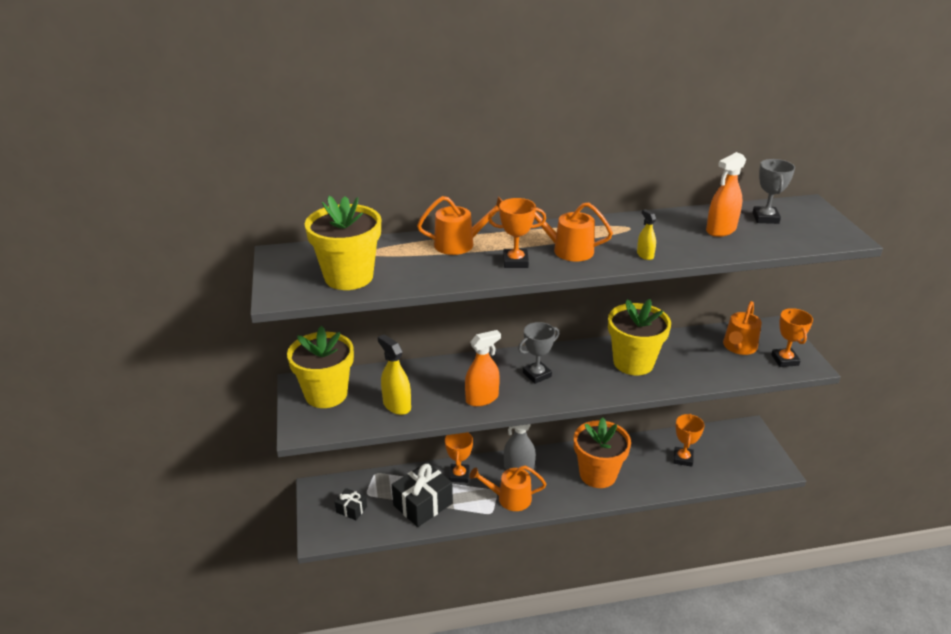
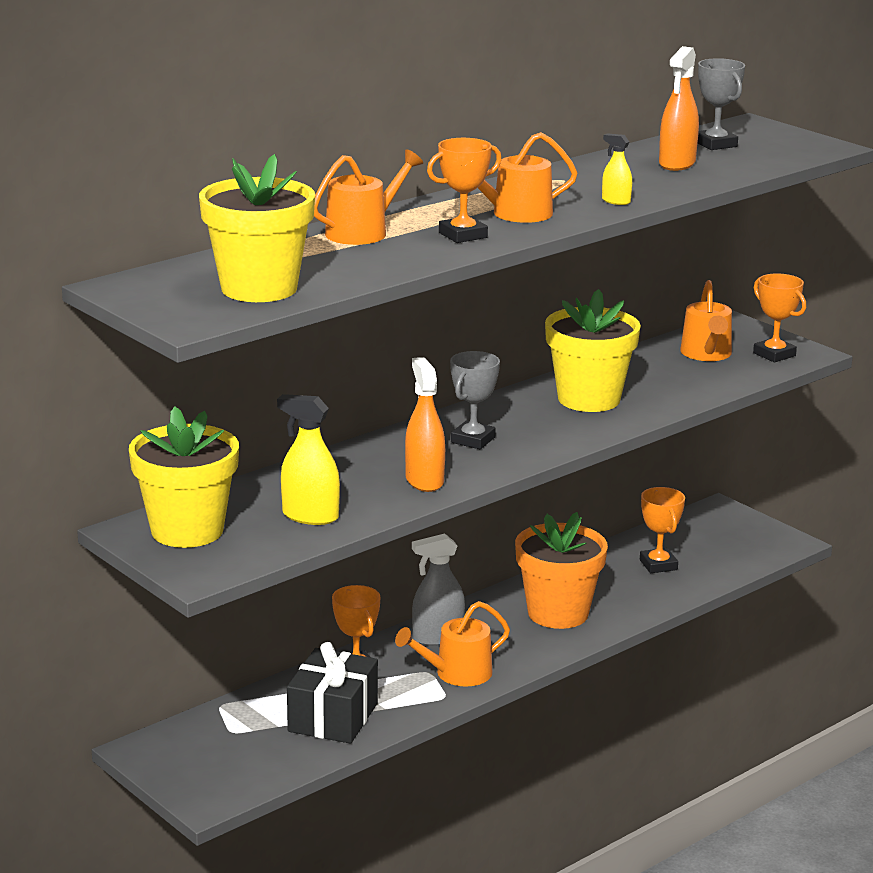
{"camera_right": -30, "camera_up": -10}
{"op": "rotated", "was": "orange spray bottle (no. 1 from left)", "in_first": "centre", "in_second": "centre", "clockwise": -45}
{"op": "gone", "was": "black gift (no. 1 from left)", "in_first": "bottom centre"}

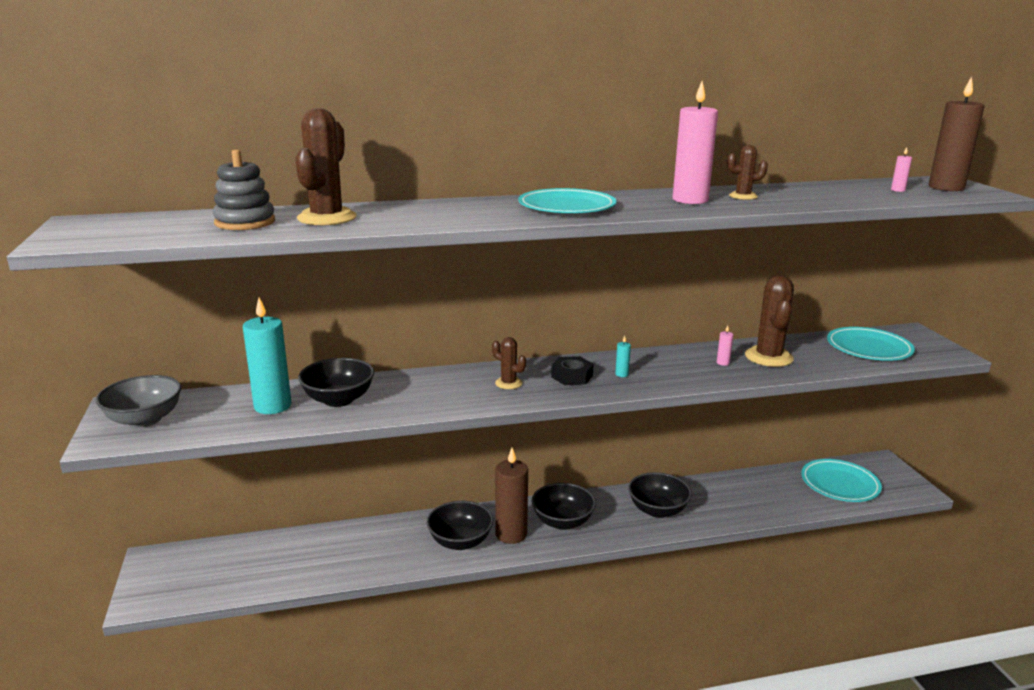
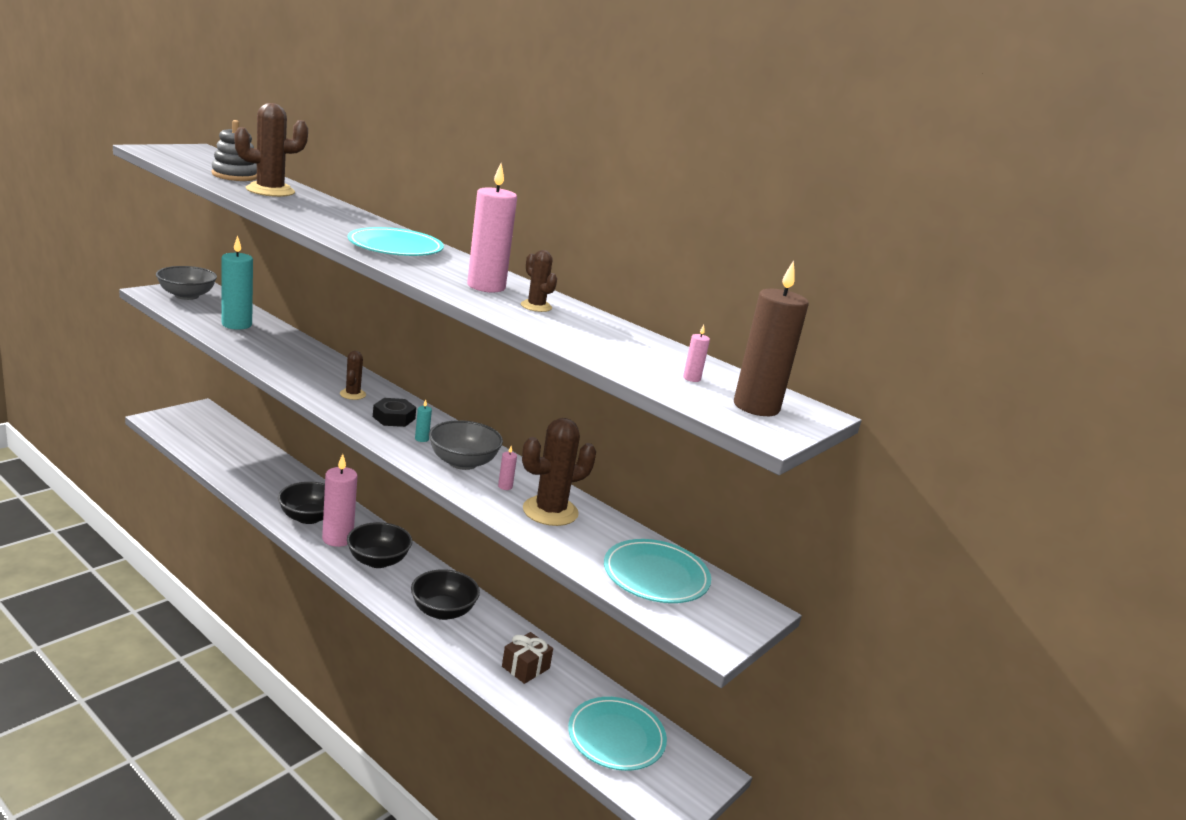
{"camera_right": 50, "camera_up": 0}
{"op": "gone", "was": "black bowl (no. 1 from left)", "in_first": "middle left"}
{"op": "repainted", "was": "brown candle (no. 1 from left)", "now": "pink candle (no. 1 from left)", "in_first": "bottom centre", "in_second": "middle left"}
{"op": "new", "now": "grey bowl (no. 2 from left)", "in_second": "centre"}
{"op": "new", "now": "brown gift", "in_second": "bottom centre"}

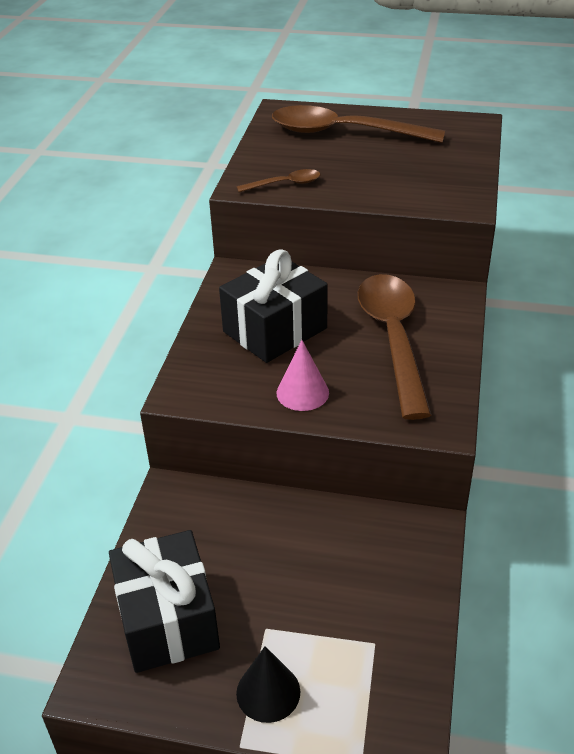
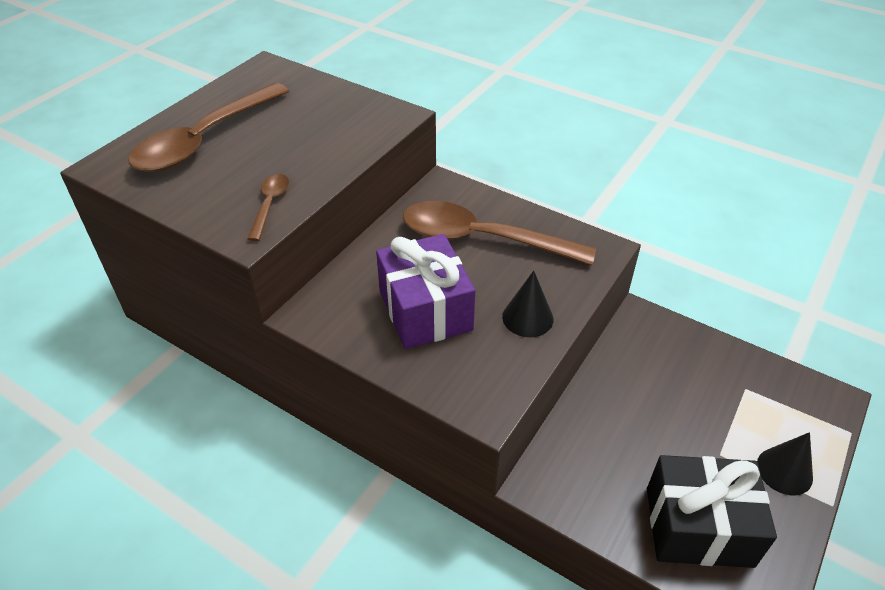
{"camera_right": -70, "camera_up": 5}
{"op": "repainted", "was": "black gift (no. 2 from left)", "now": "purple gift", "in_first": "centre", "in_second": "centre"}
{"op": "repainted", "was": "pink cone", "now": "black cone (no. 1 from left)", "in_first": "centre", "in_second": "centre"}

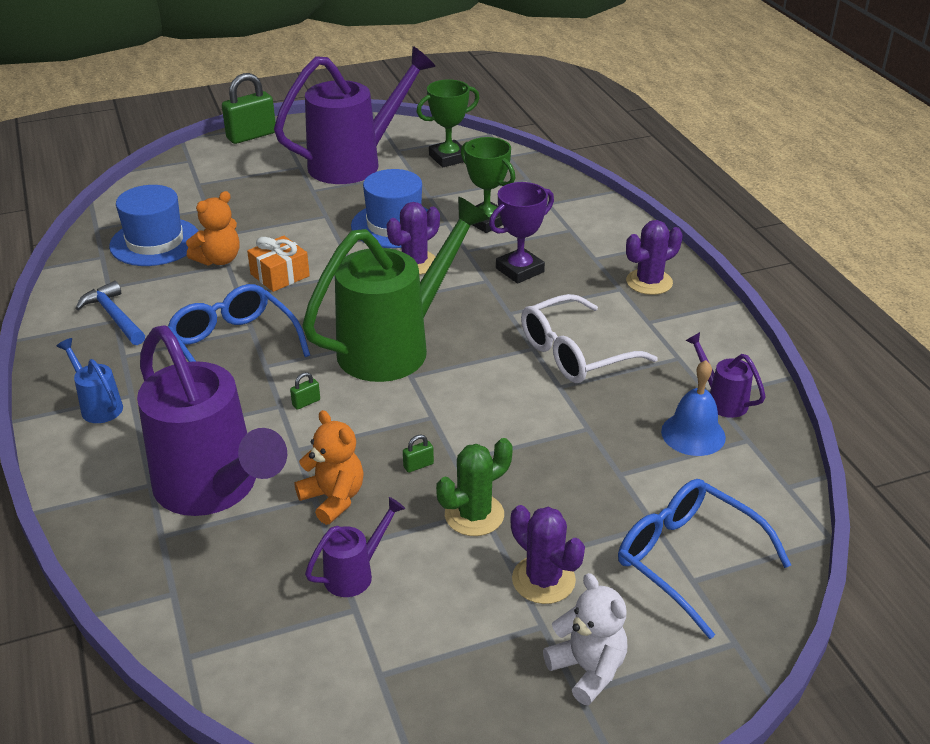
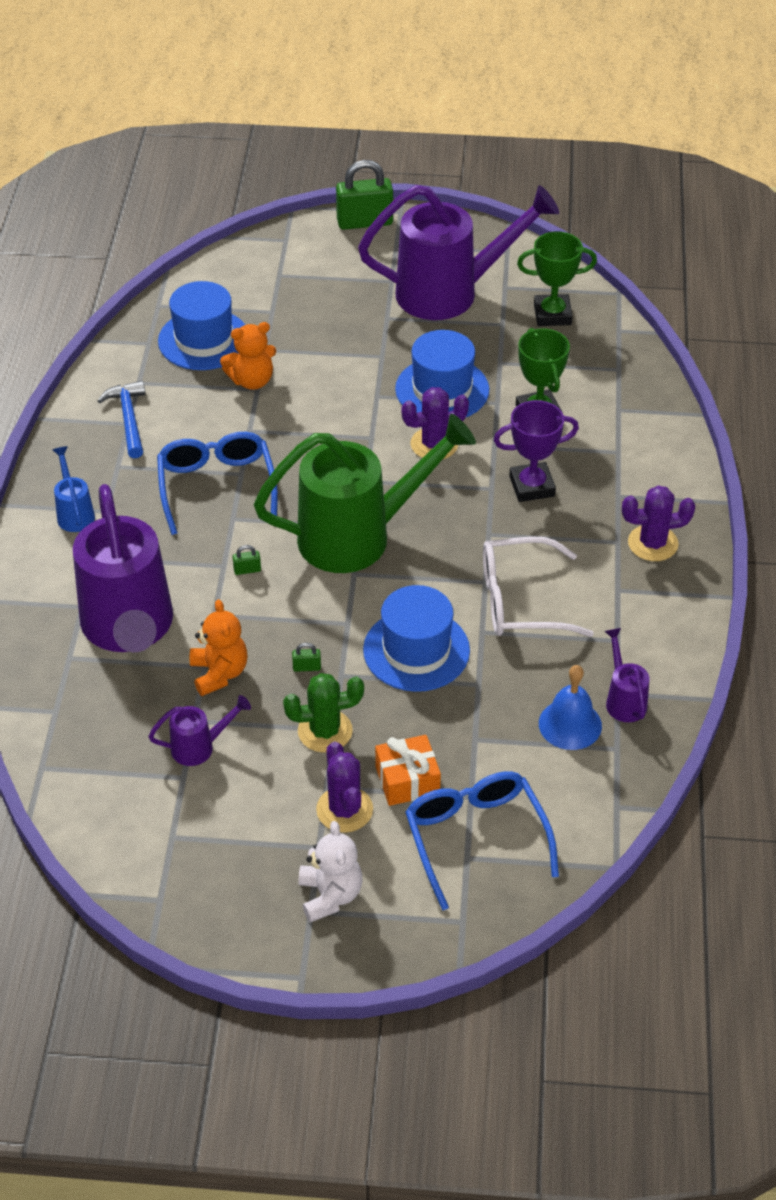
{"camera_right": 25, "camera_up": 10}
{"op": "shifted", "was": "orange gift", "in_first": "middle left", "in_second": "centre"}
{"op": "new", "now": "blue hat (no. 2 from left)", "in_second": "centre"}

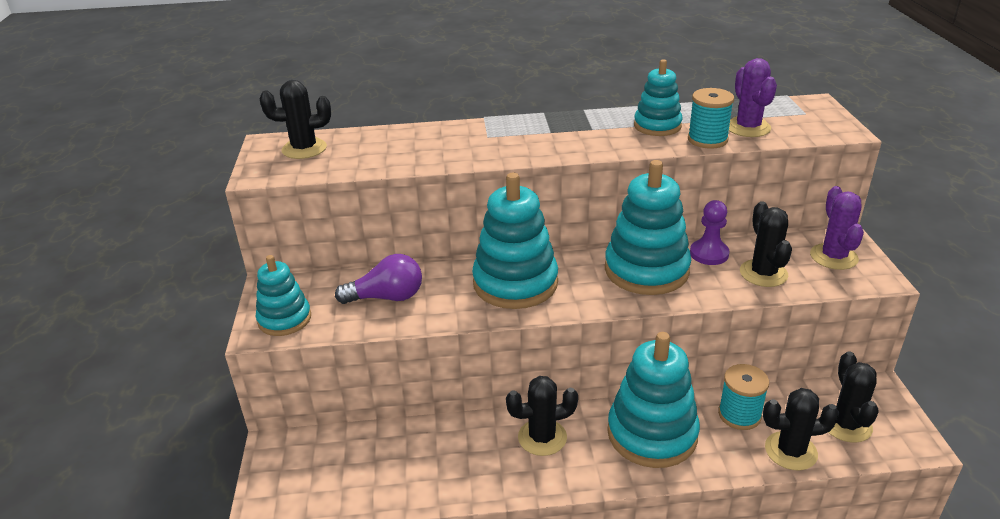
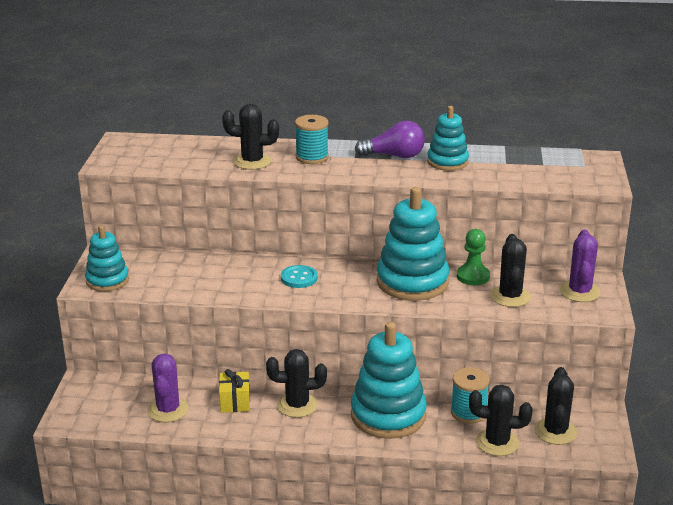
{"camera_right": 10, "camera_up": -5}
{"op": "shifted", "was": "purple cactus (no. 1 from left)", "in_first": "top right", "in_second": "bottom left"}
{"op": "shifted", "was": "black cactus (no. 1 from left)", "in_first": "top left", "in_second": "top centre"}
{"op": "shifted", "was": "turquoise spool (no. 1 from left)", "in_first": "top right", "in_second": "top centre"}
{"op": "swapped", "was": "turquoise stacking toy (no. 2 from left)", "now": "turquoise button", "in_first": "centre", "in_second": "centre"}
{"op": "repainted", "was": "purple pawn", "now": "green pawn", "in_first": "middle right", "in_second": "middle right"}
{"op": "shifted", "was": "purple light bulb", "in_first": "centre", "in_second": "top centre"}
{"op": "new", "now": "yellow gift", "in_second": "bottom centre"}

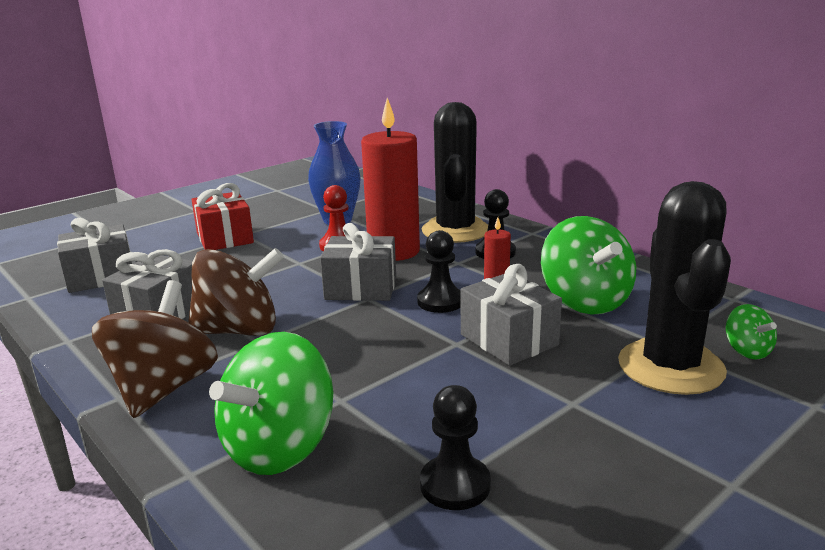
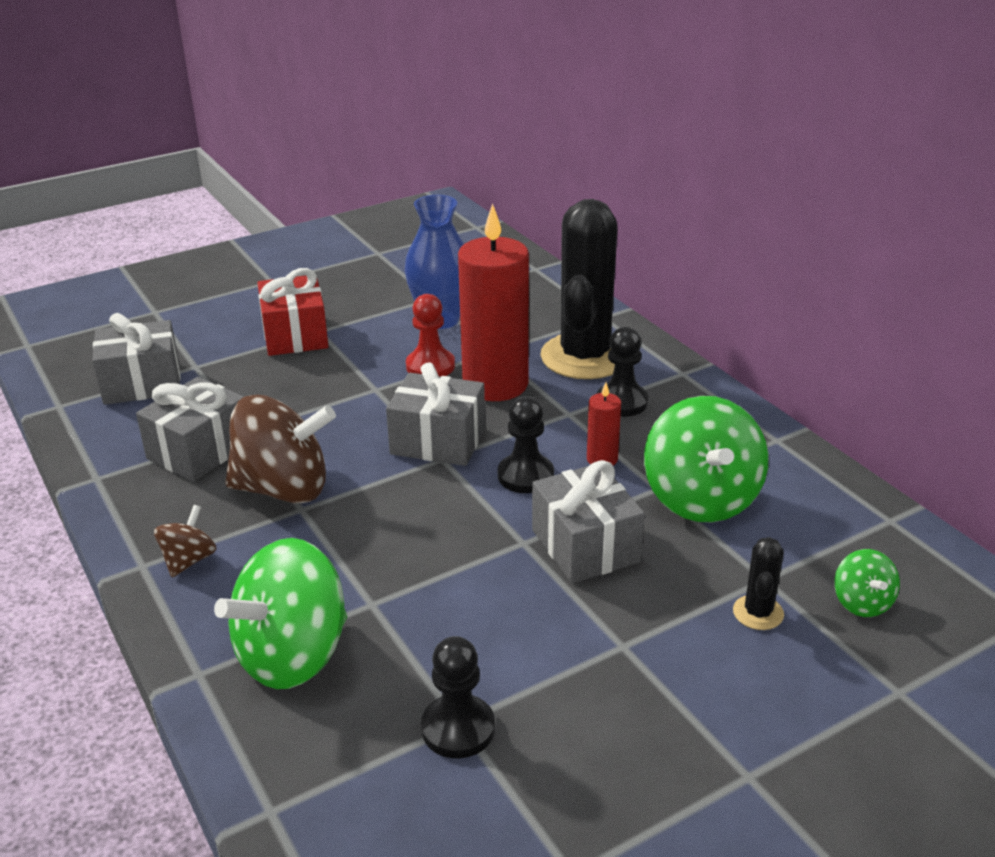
{"camera_right": 10, "camera_up": 10}
{"op": "scaled", "was": "black cactus (no. 2 from left)", "in_first": "middle right", "in_second": "bottom right", "ratio": 0.42}
{"op": "scaled", "was": "brown spinning top (no. 1 from left)", "in_first": "middle left", "in_second": "middle left", "ratio": 0.48}

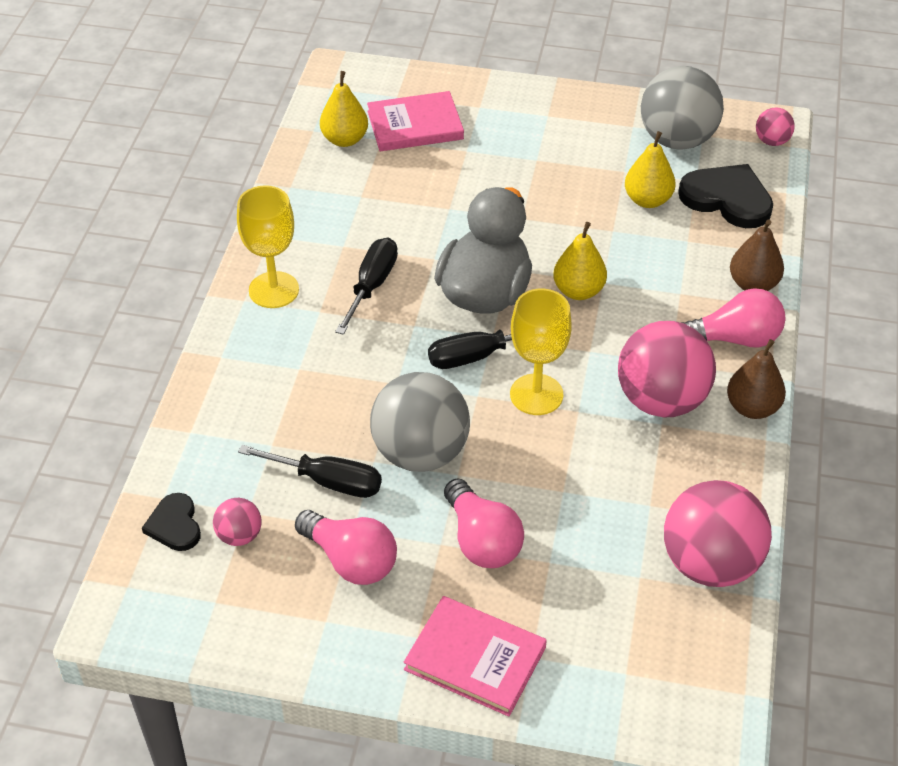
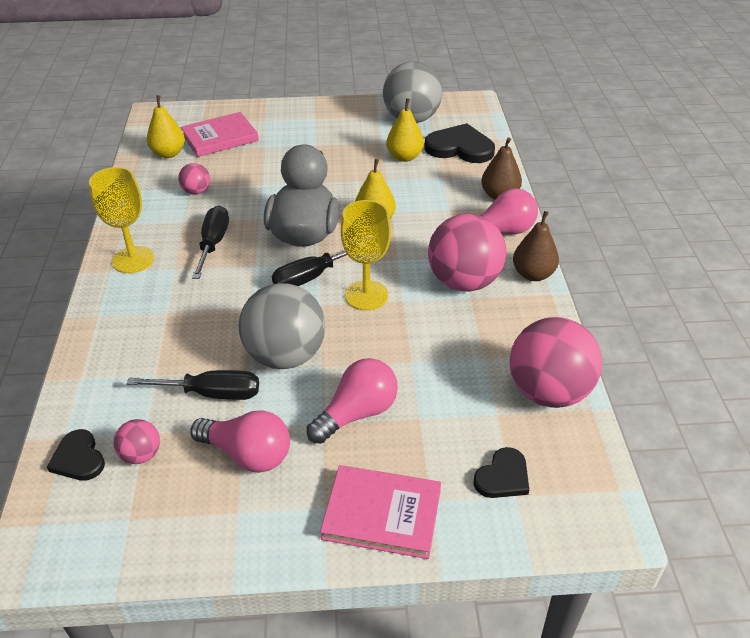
{"camera_right": -15, "camera_up": -5}
{"op": "shifted", "was": "pink ball (no. 4 from left in the first image)", "now": "pink ball (no. 2 from left)", "in_first": "top right", "in_second": "top left"}
{"op": "rotated", "was": "pink light bulb (no. 2 from left)", "in_first": "bottom centre", "in_second": "centre", "clockwise": -90}
{"op": "new", "now": "black heart (no. 3 from left)", "in_second": "bottom right"}

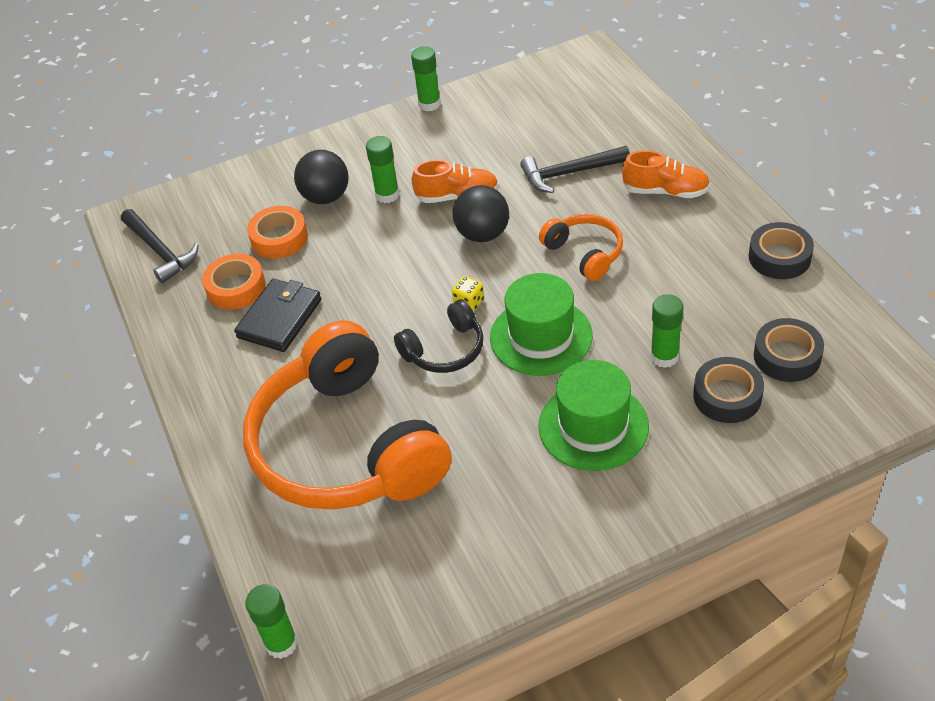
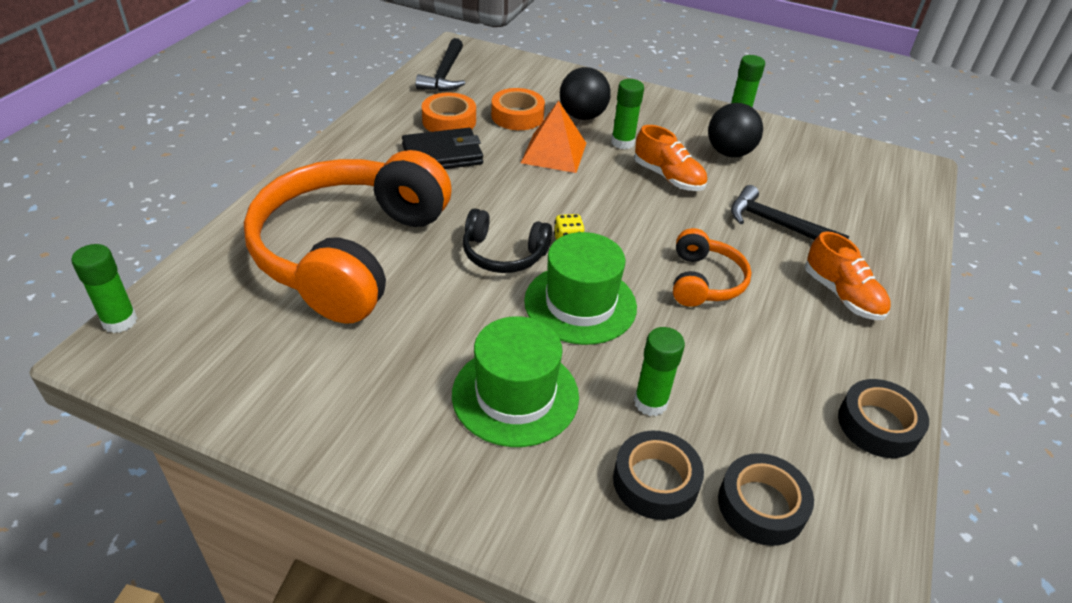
{"camera_right": 40, "camera_up": -5}
{"op": "shifted", "was": "black ball (no. 2 from left)", "in_first": "top centre", "in_second": "top right"}
{"op": "new", "now": "orange pyramid", "in_second": "top centre"}

